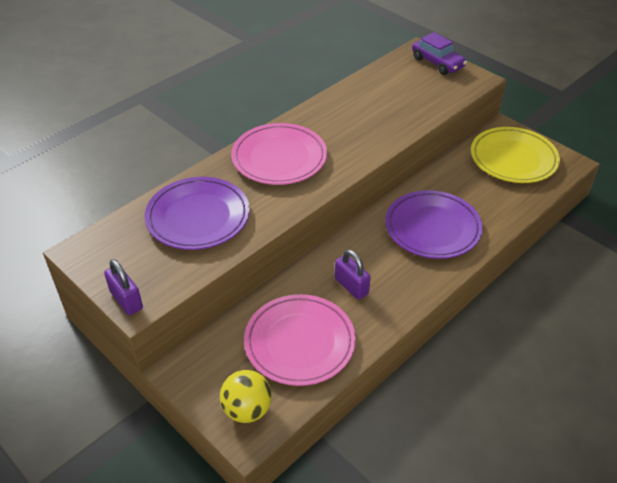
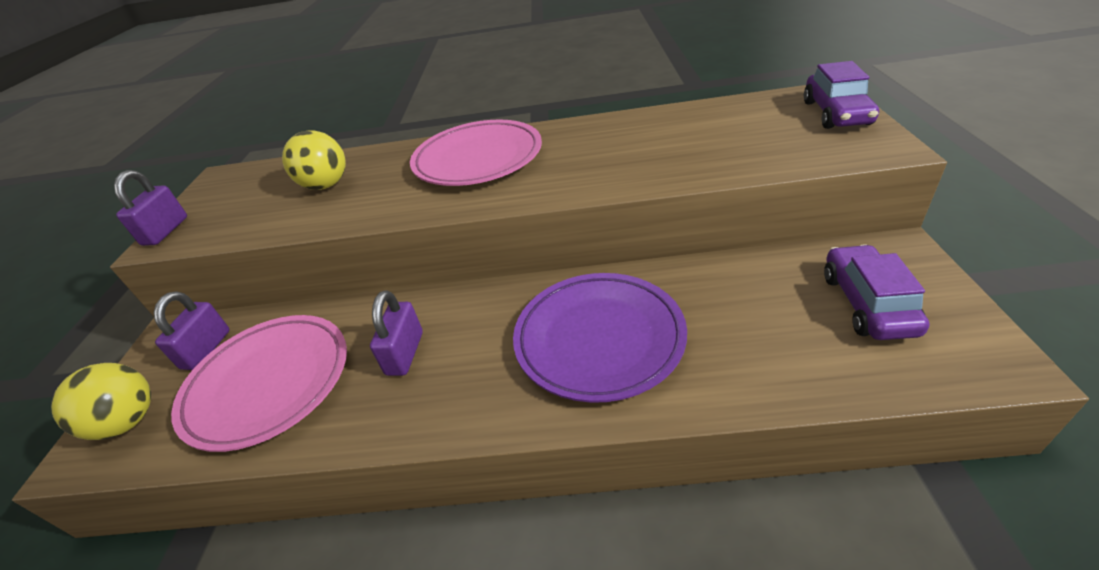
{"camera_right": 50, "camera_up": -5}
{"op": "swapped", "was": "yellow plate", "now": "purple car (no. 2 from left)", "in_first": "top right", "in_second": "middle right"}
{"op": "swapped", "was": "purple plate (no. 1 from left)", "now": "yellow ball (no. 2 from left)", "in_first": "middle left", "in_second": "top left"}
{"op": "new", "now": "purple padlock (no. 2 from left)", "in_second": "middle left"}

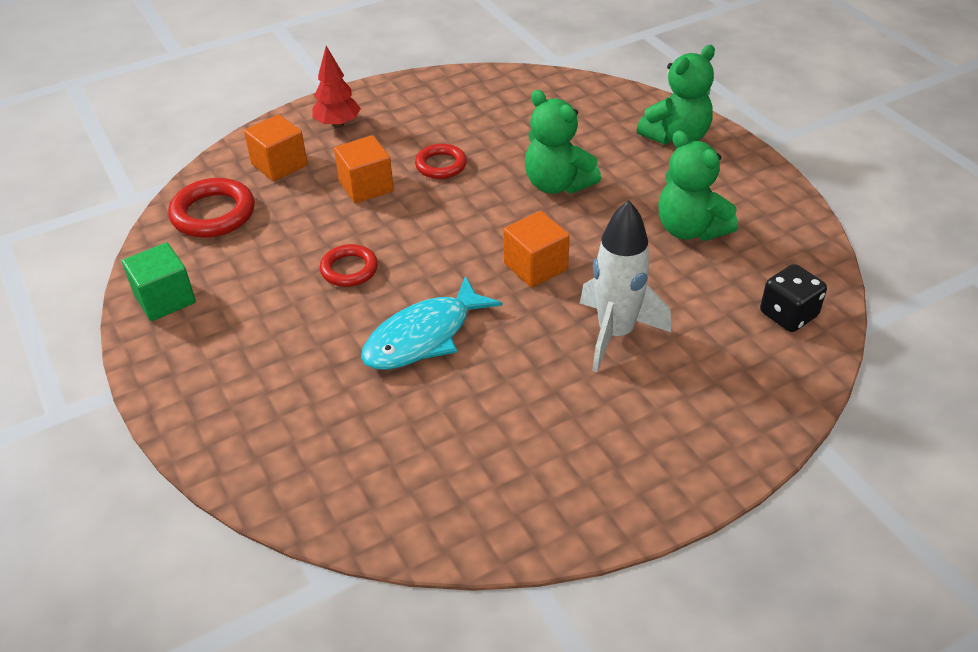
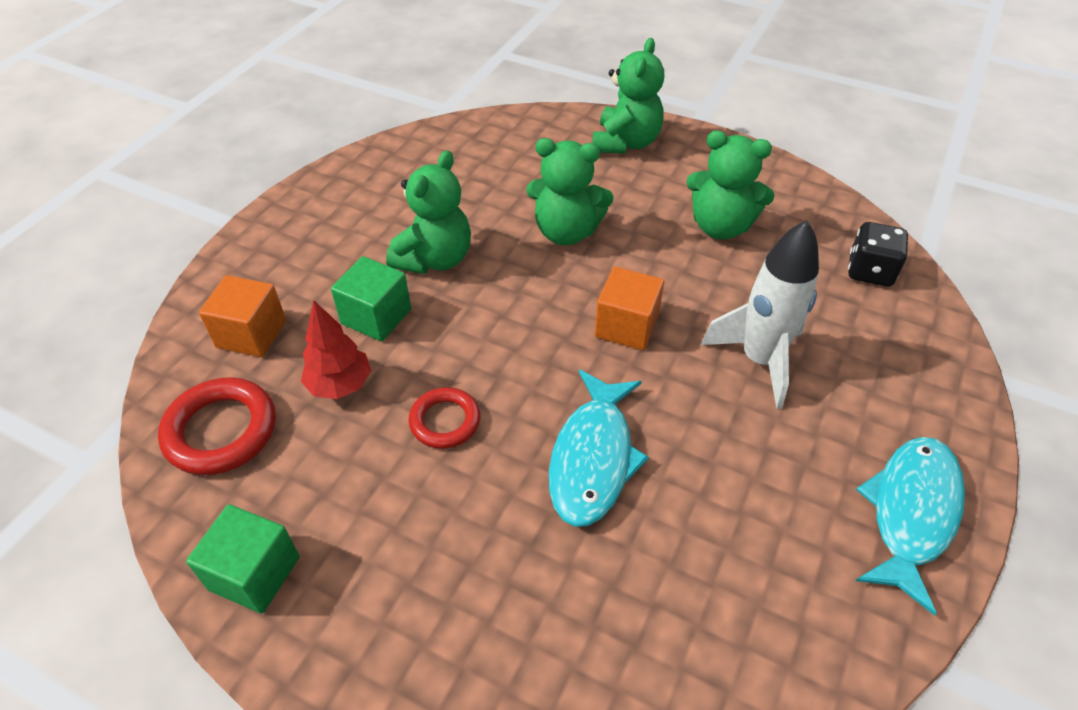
{"camera_right": -35, "camera_up": 5}
{"op": "shifted", "was": "red tree", "in_first": "top centre", "in_second": "middle left"}
{"op": "repainted", "was": "orange cube (no. 2 from left)", "now": "green cube (no. 2 from left)", "in_first": "top centre", "in_second": "centre"}
{"op": "swapped", "was": "red ring (no. 3 from left)", "now": "green teddy bear (no. 1 from left)", "in_first": "top centre", "in_second": "top centre"}
{"op": "new", "now": "turquoise fish (no. 2 from left)", "in_second": "bottom right"}

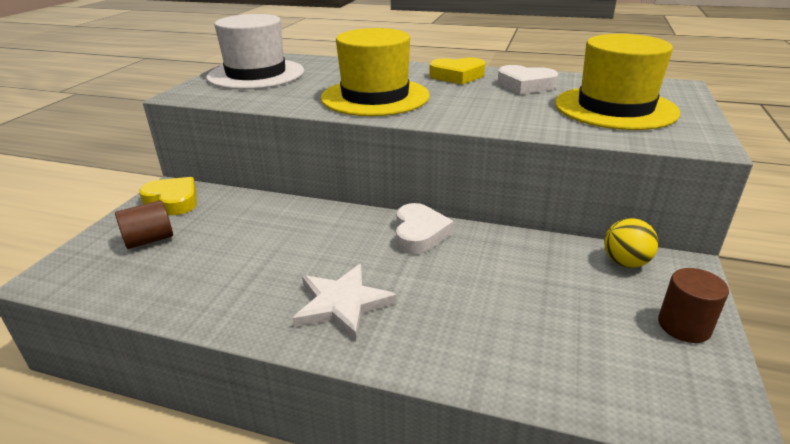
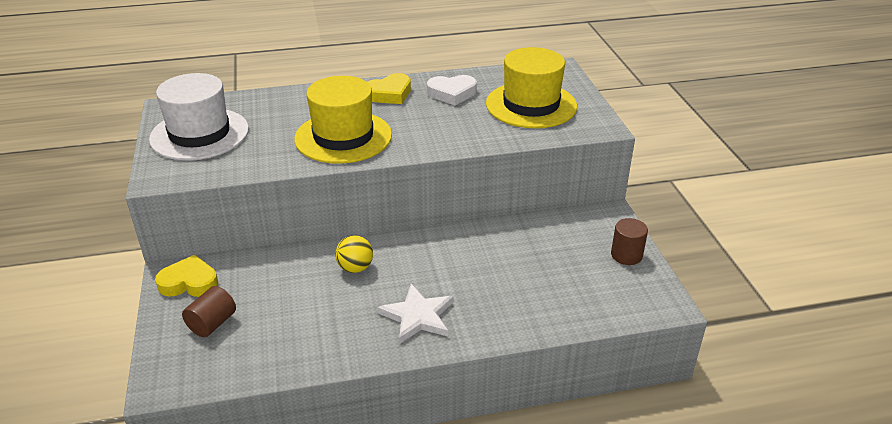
{"camera_right": -30, "camera_up": 5}
{"op": "gone", "was": "white heart (no. 1 from left)", "in_first": "centre"}
{"op": "shifted", "was": "yellow ball", "in_first": "middle right", "in_second": "centre"}

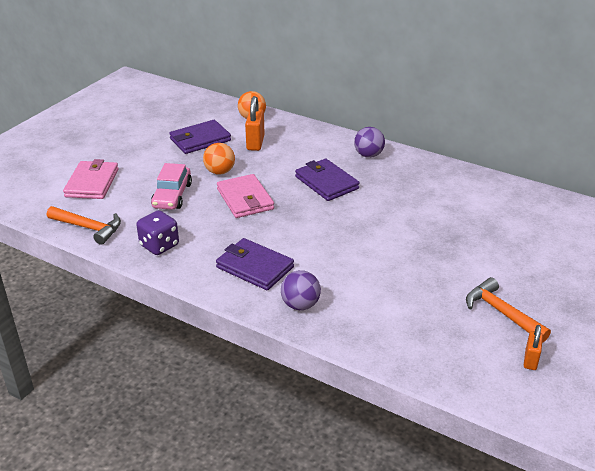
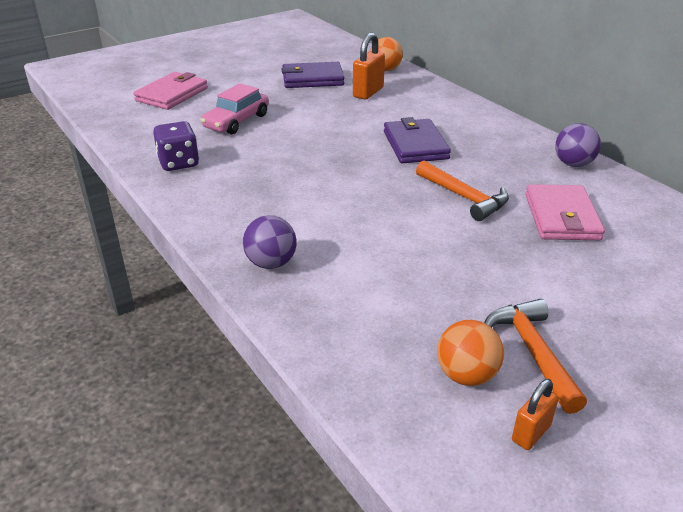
{"camera_right": 25, "camera_up": 0}
{"op": "shifted", "was": "purple ball (no. 2 from left)", "in_first": "top centre", "in_second": "top right"}
{"op": "shifted", "was": "orange ball (no. 1 from left in the first image)", "now": "orange ball (no. 2 from left)", "in_first": "centre", "in_second": "bottom right"}
{"op": "shifted", "was": "pink wallet (no. 2 from left)", "in_first": "centre", "in_second": "middle right"}
{"op": "shifted", "was": "orange hammer (no. 1 from left)", "in_first": "middle left", "in_second": "middle right"}
{"op": "gone", "was": "purple wallet (no. 2 from left)", "in_first": "centre"}

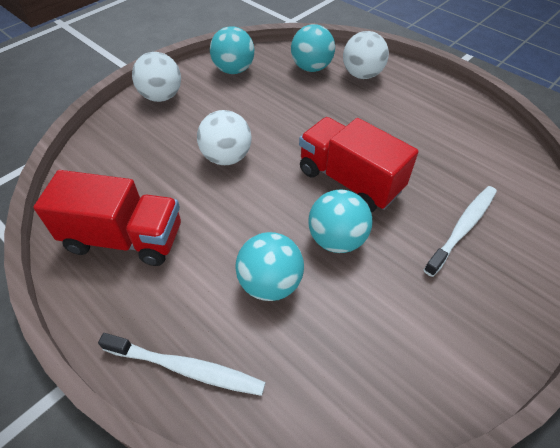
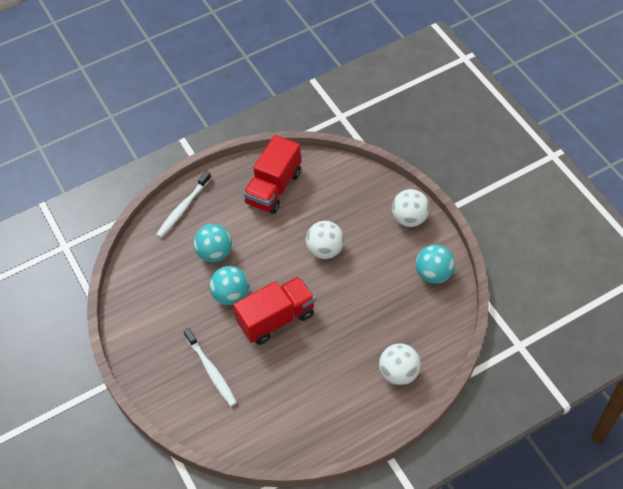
{"camera_right": 110, "camera_up": 5}
{"op": "gone", "was": "turquoise ball (no. 3 from left)", "in_first": "top centre"}

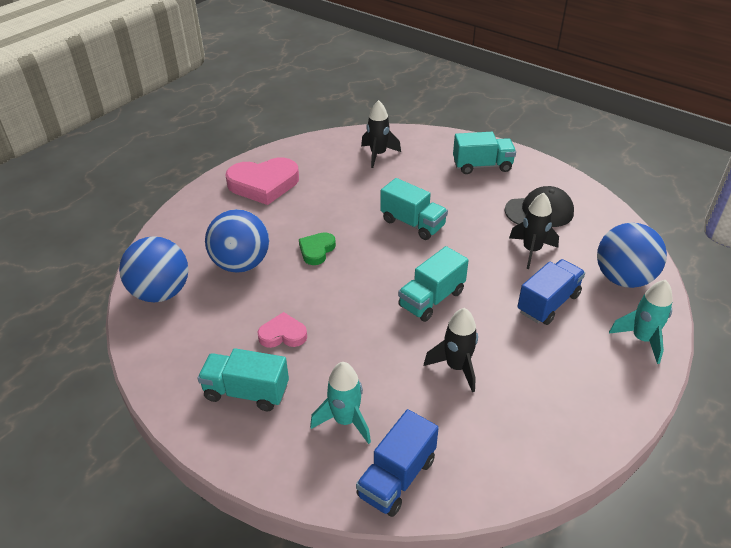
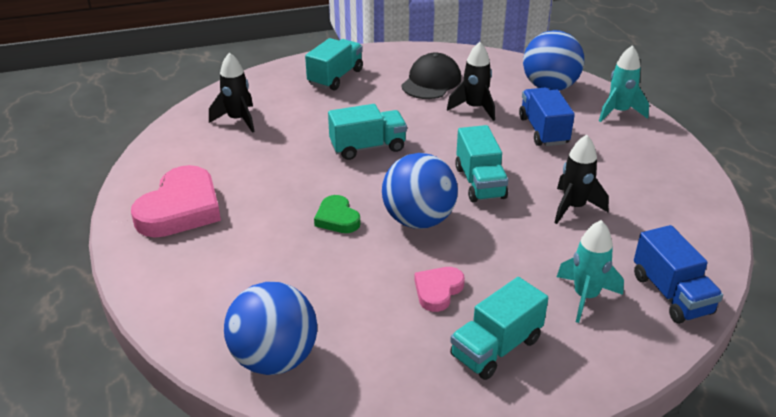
{"camera_right": -55, "camera_up": -5}
{"op": "shifted", "was": "blue ball (no. 2 from left)", "in_first": "middle left", "in_second": "centre"}

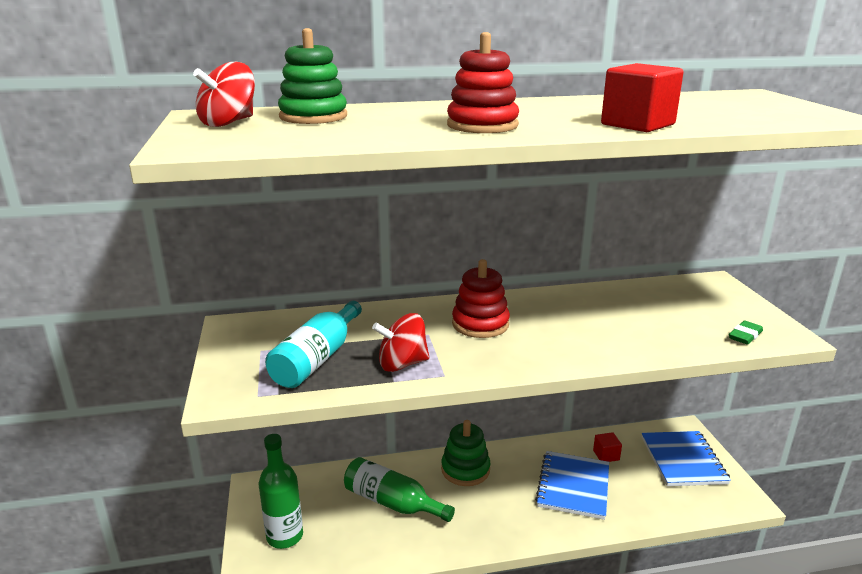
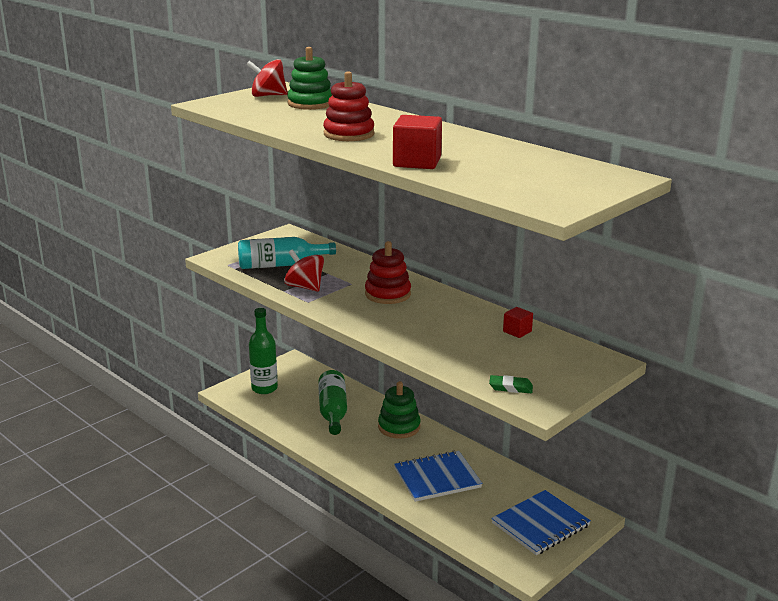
{"camera_right": 55, "camera_up": 0}
{"op": "shifted", "was": "red cube (no. 1 from left in the first image)", "now": "red cube (no. 2 from left)", "in_first": "bottom right", "in_second": "centre"}

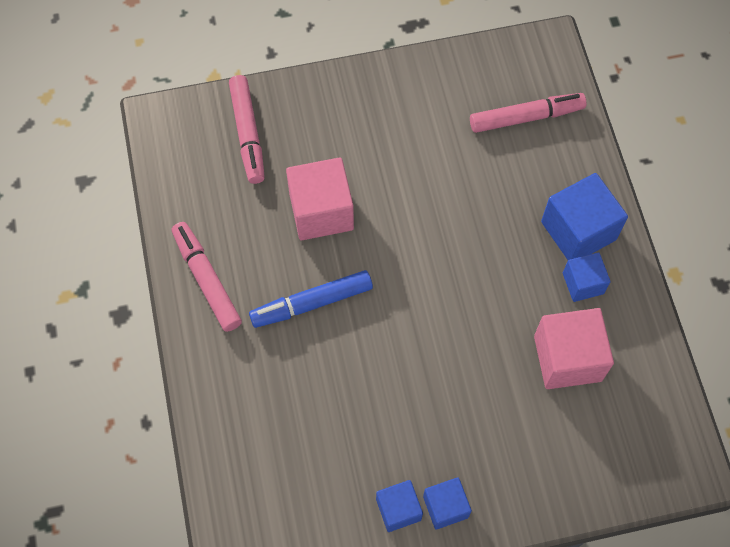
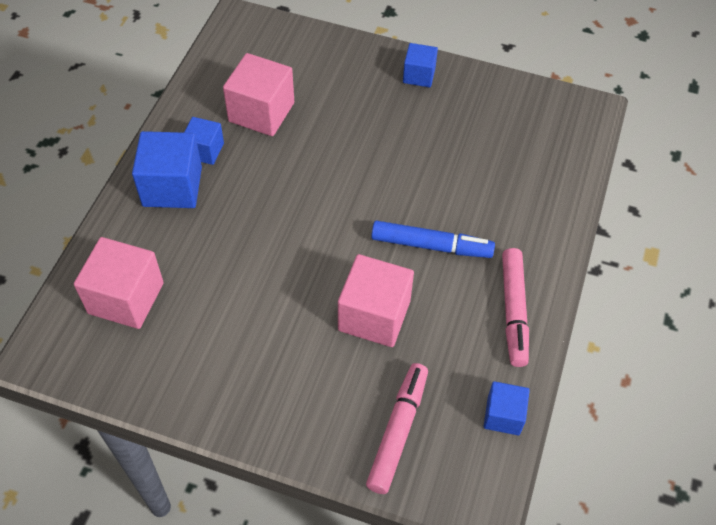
{"camera_right": -150, "camera_up": -10}
{"op": "swapped", "was": "pink marker (no. 3 from left)", "now": "pink cube (no. 1 from left)", "in_first": "top right", "in_second": "middle left"}
{"op": "shifted", "was": "blue cube (no. 1 from left in the first image)", "now": "blue cube (no. 4 from left)", "in_first": "bottom centre", "in_second": "bottom right"}

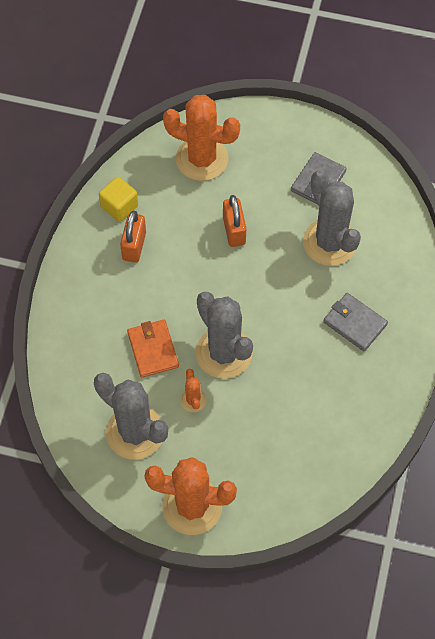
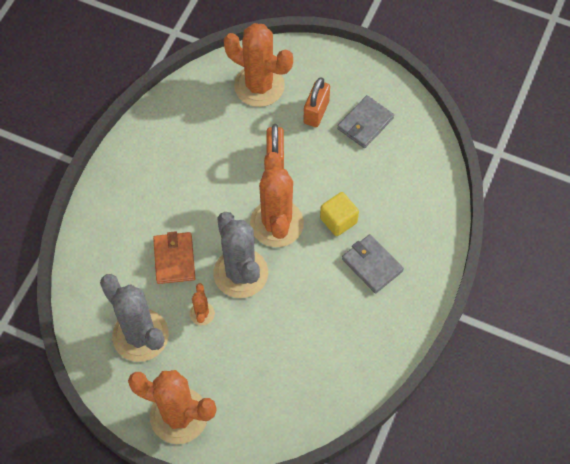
{"camera_right": 10, "camera_up": 0}
{"op": "gone", "was": "grey cactus (no. 3 from left)", "in_first": "middle right"}
{"op": "shifted", "was": "yellow cube", "in_first": "top left", "in_second": "centre"}
{"op": "shifted", "was": "orange padlock (no. 1 from left in the first image)", "now": "orange padlock (no. 2 from left)", "in_first": "middle left", "in_second": "top centre"}
{"op": "new", "now": "orange cactus (no. 4 from left)", "in_second": "centre"}

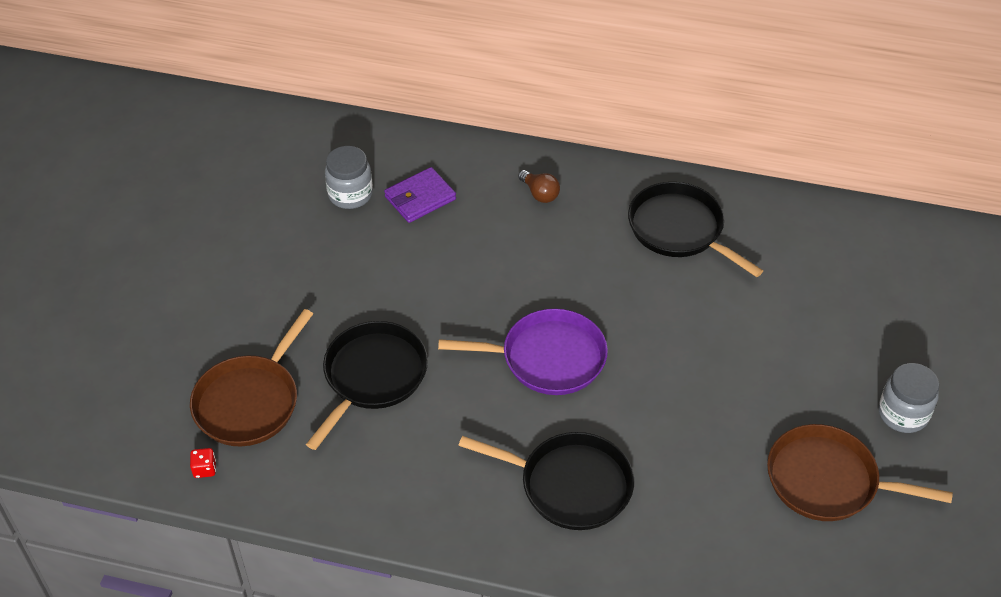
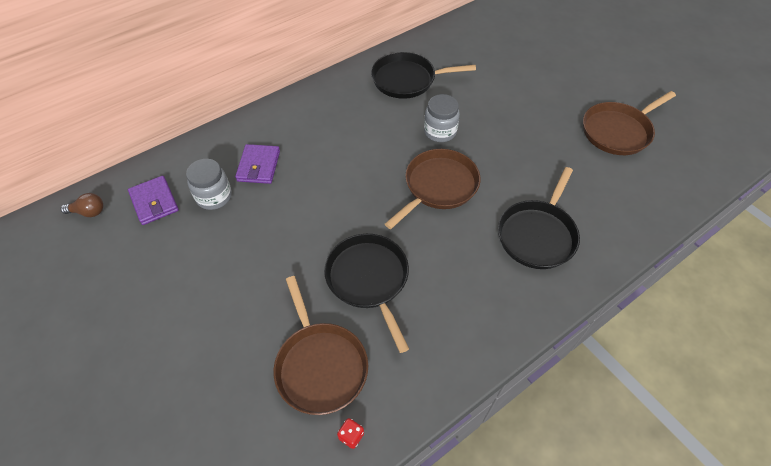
{"camera_right": -50, "camera_up": 5}
{"op": "shifted", "was": "brown light bulb", "in_first": "top centre", "in_second": "middle left"}
{"op": "repainted", "was": "purple pan", "now": "brown pan (no. 2 from left)", "in_first": "centre", "in_second": "centre"}
{"op": "shifted", "was": "grey jar (no. 2 from left)", "in_first": "bottom right", "in_second": "top centre"}
{"op": "rotated", "was": "black pan (no. 2 from left in the first image)", "in_first": "bottom centre", "in_second": "middle right", "clockwise": 150}
{"op": "new", "now": "purple wallet (no. 1 from left)", "in_second": "middle left"}

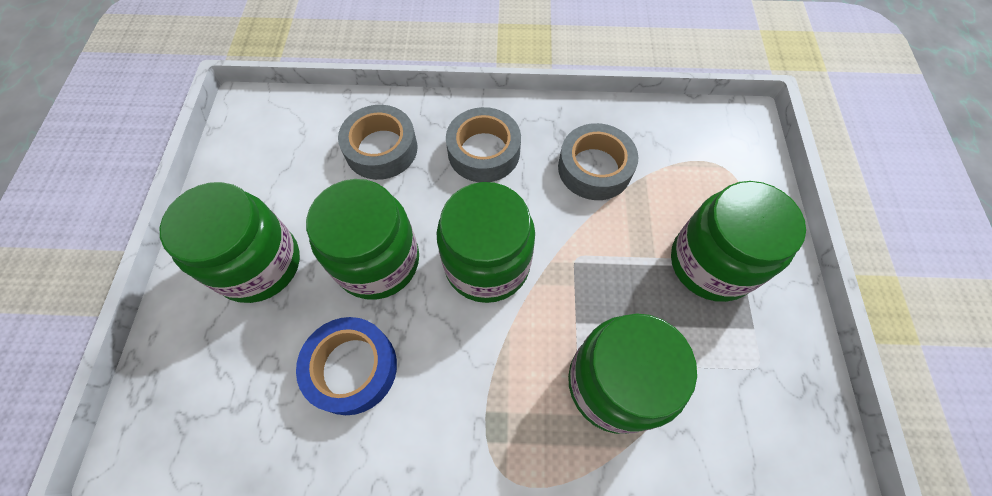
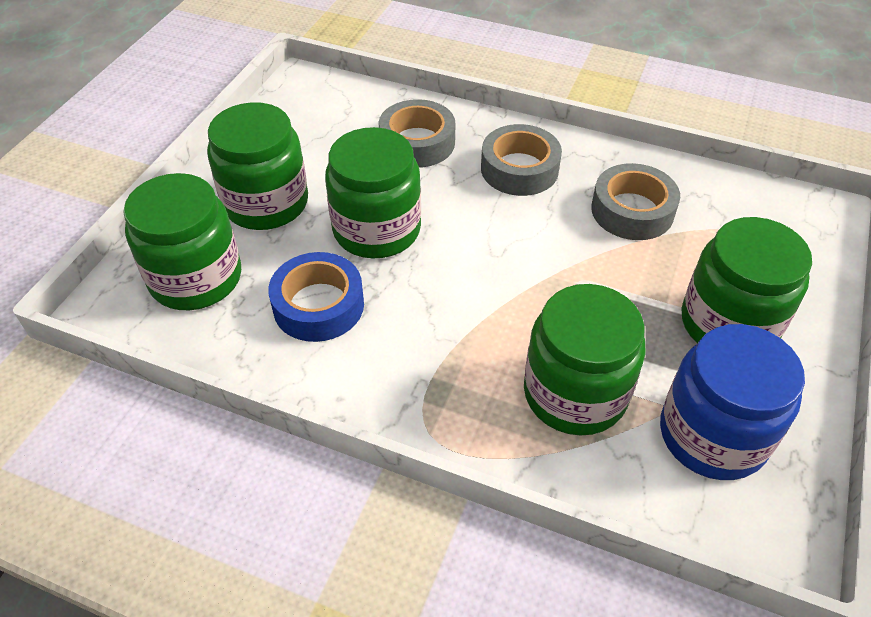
{"camera_right": 20, "camera_up": -15}
{"op": "shifted", "was": "green jar (no. 3 from left in the first image)", "now": "green jar (no. 1 from left)", "in_first": "centre", "in_second": "middle left"}
{"op": "new", "now": "blue jar", "in_second": "middle right"}

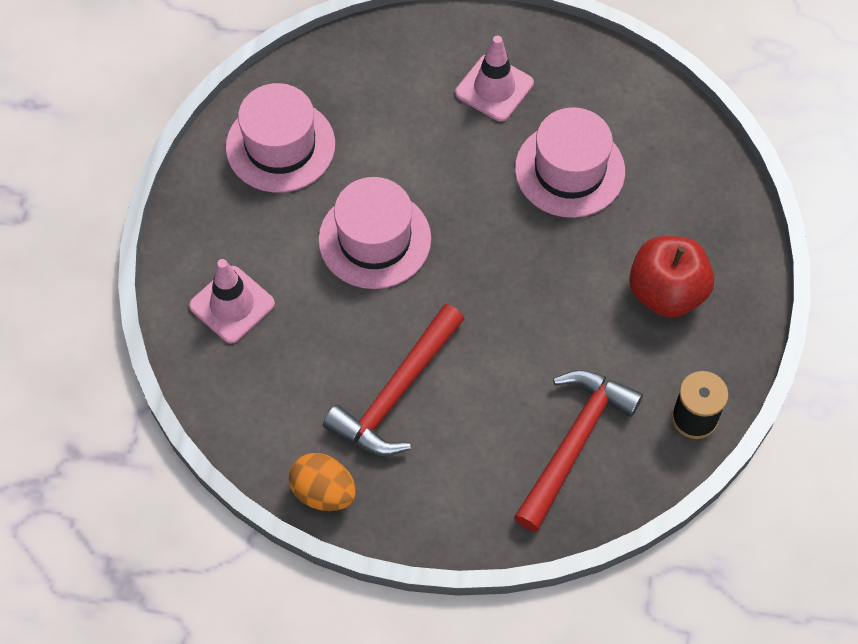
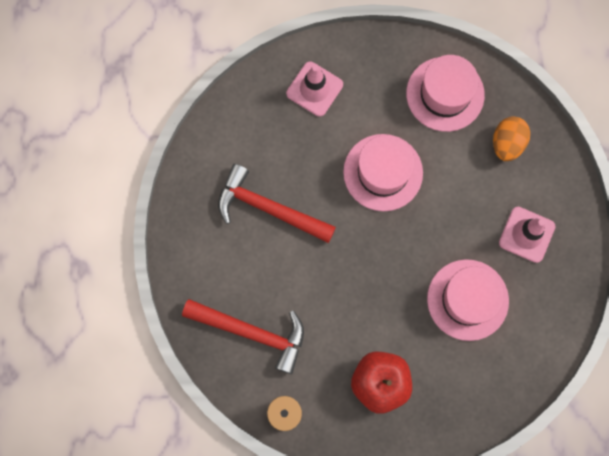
{"camera_right": 80, "camera_up": 15}
{"op": "shifted", "was": "orange egg", "in_first": "bottom centre", "in_second": "top right"}

